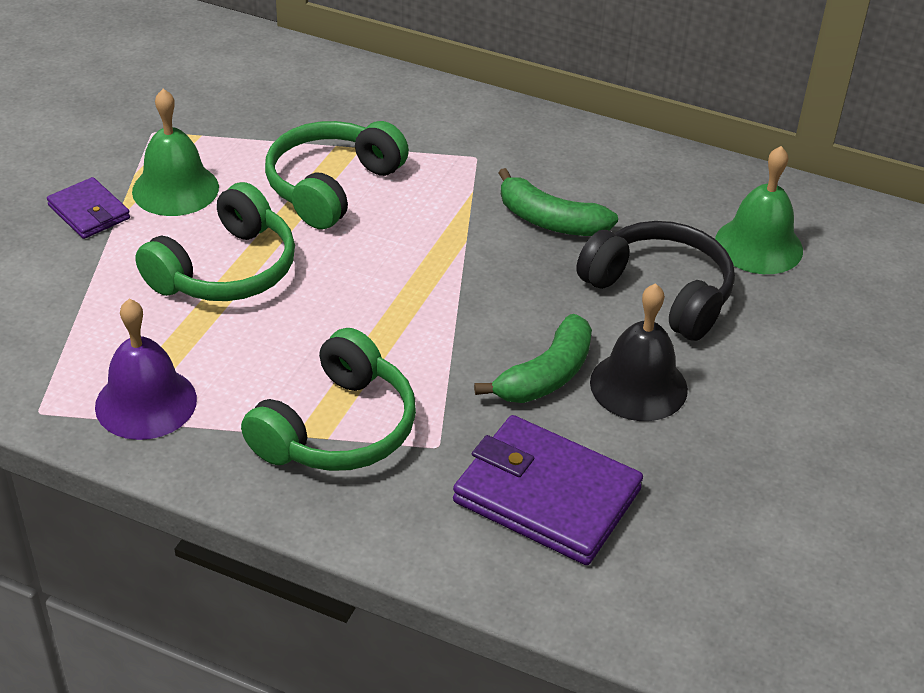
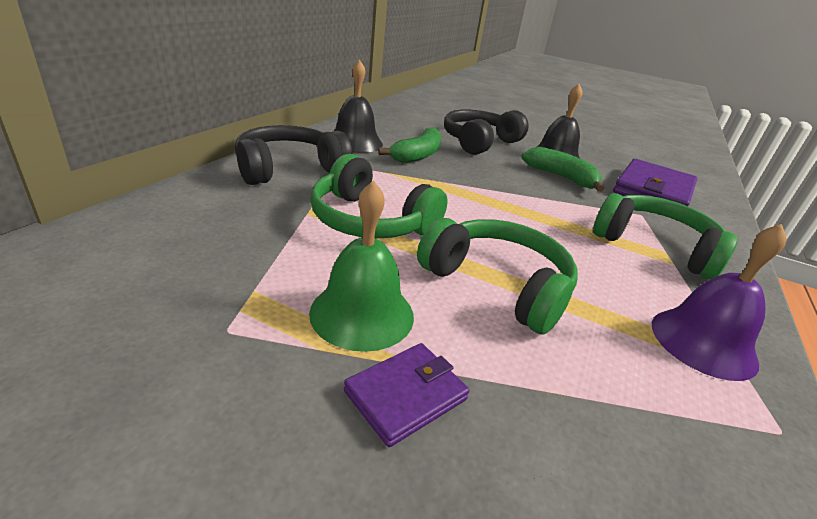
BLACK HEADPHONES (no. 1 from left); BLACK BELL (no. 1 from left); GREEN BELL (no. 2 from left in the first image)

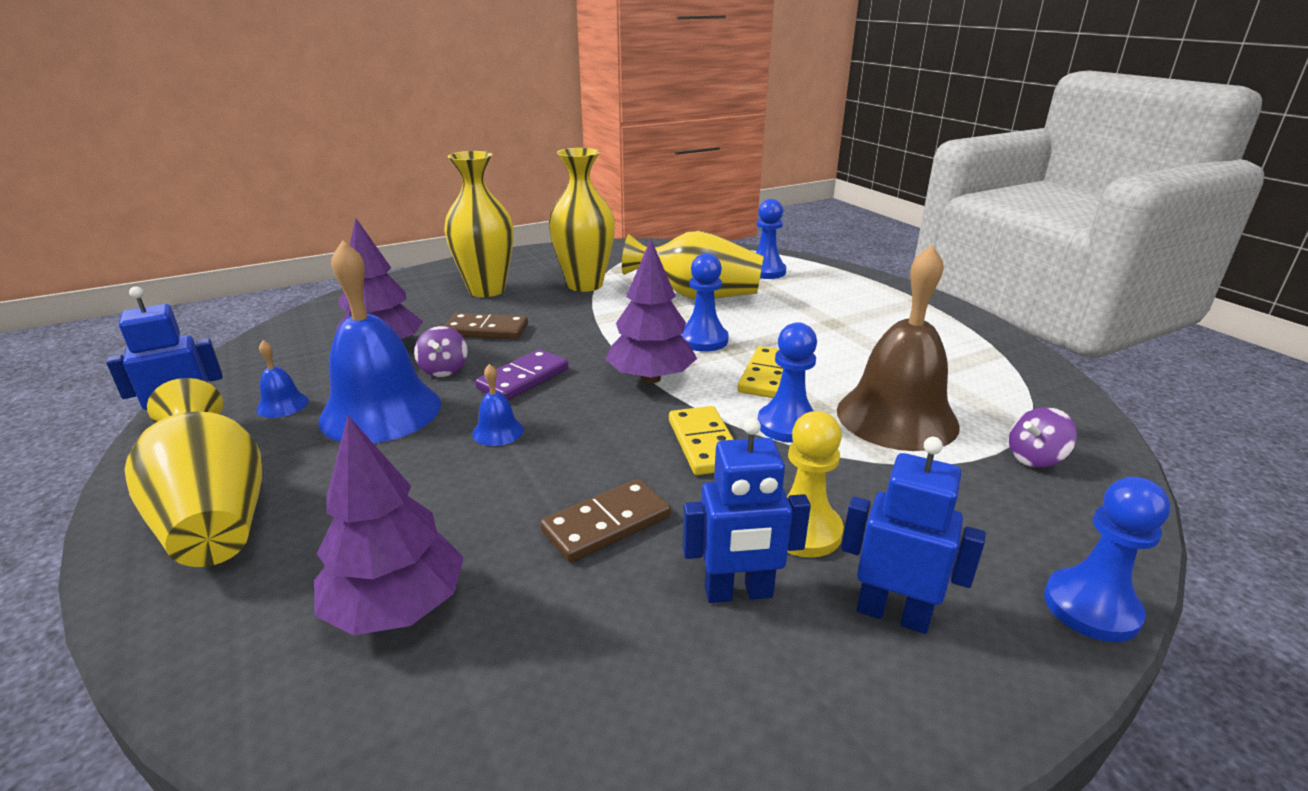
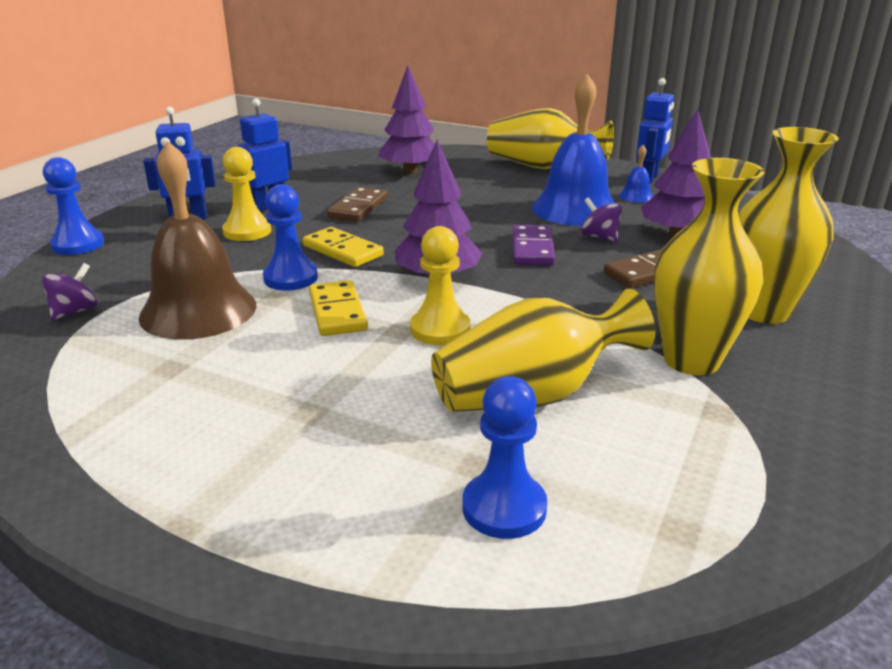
YELLOW PAWN (no. 2 from left); BLUE BELL (no. 3 from left in the first image)

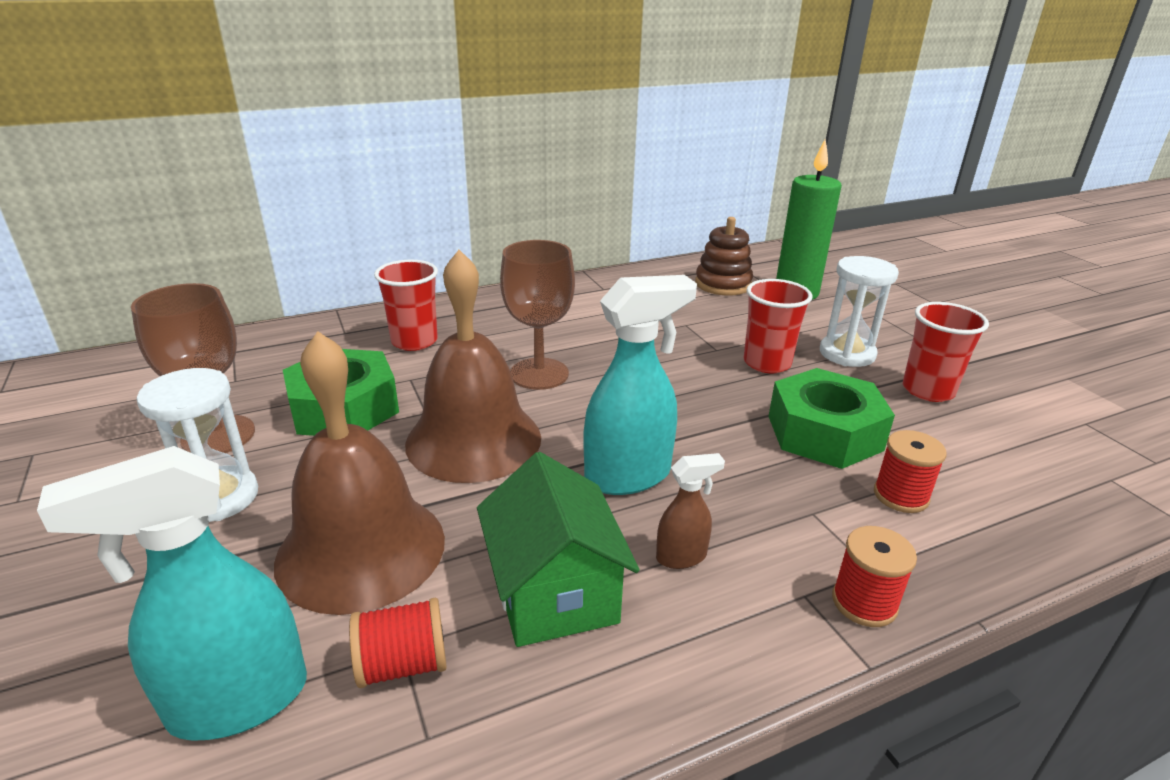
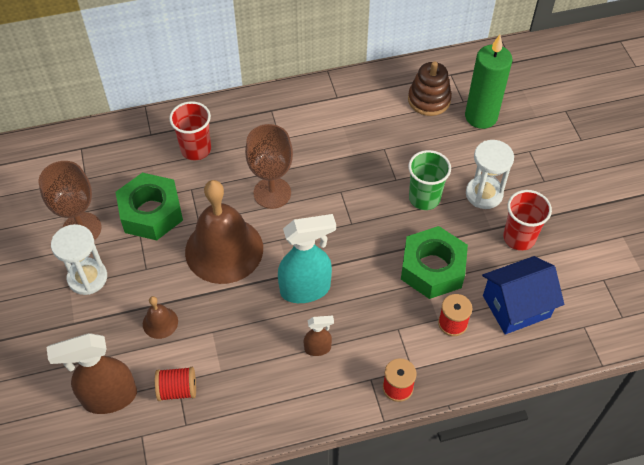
BROWN SPRAY BOTTLE (no. 1 from left); BROWN BELL (no. 1 from left); GREEN CUP; BLUE HOUSE; GREEN HOUSE

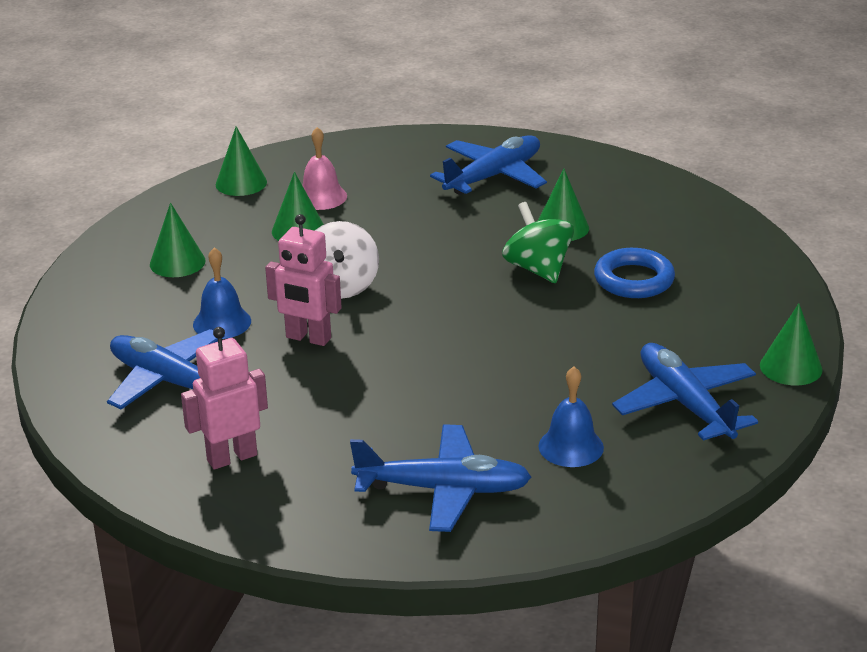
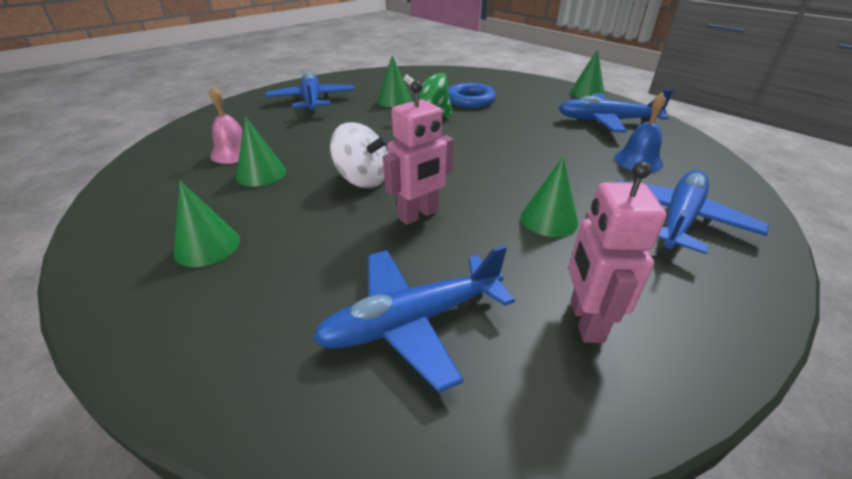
GREEN CONE (no. 4 from left); BLUE BELL (no. 1 from left in the first image)

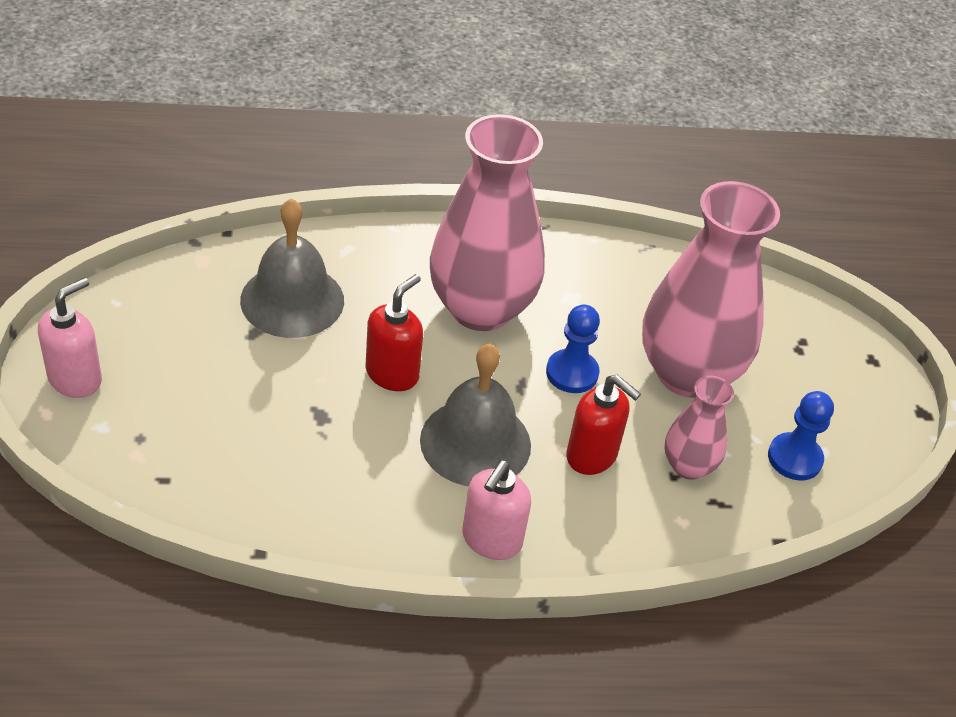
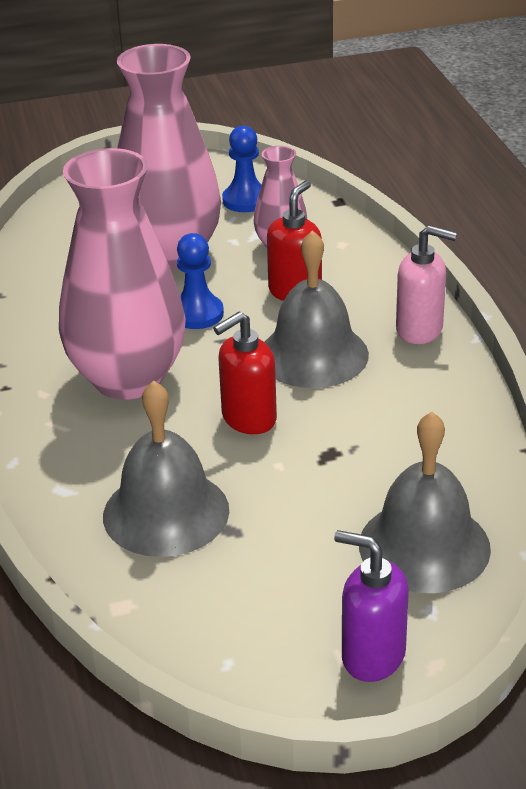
RED SOAP DISPENSER (no. 1 from left); PURPLE SOAP DISPENSER; GREY BELL (no. 3 from left)

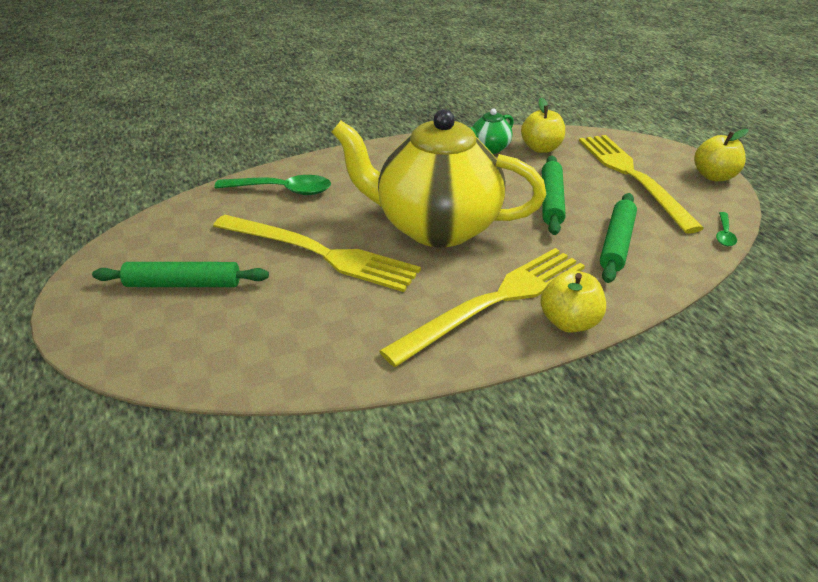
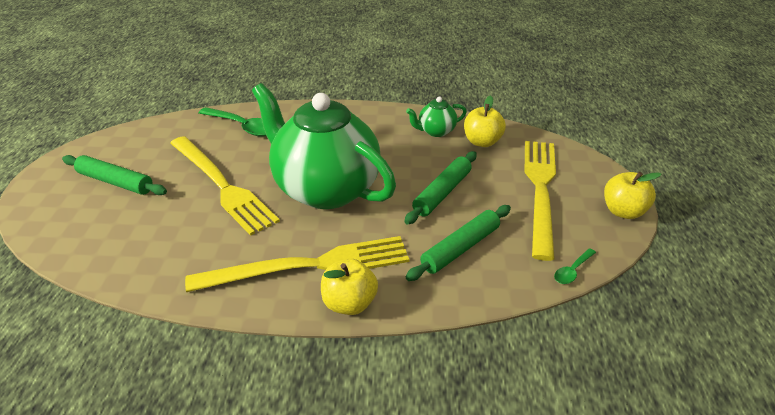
GREEN TEAPOT (no. 1 from left)

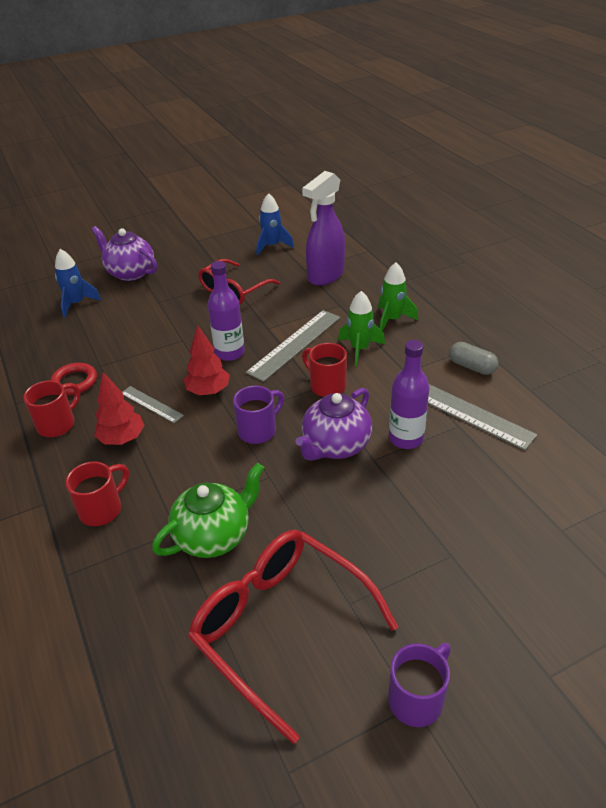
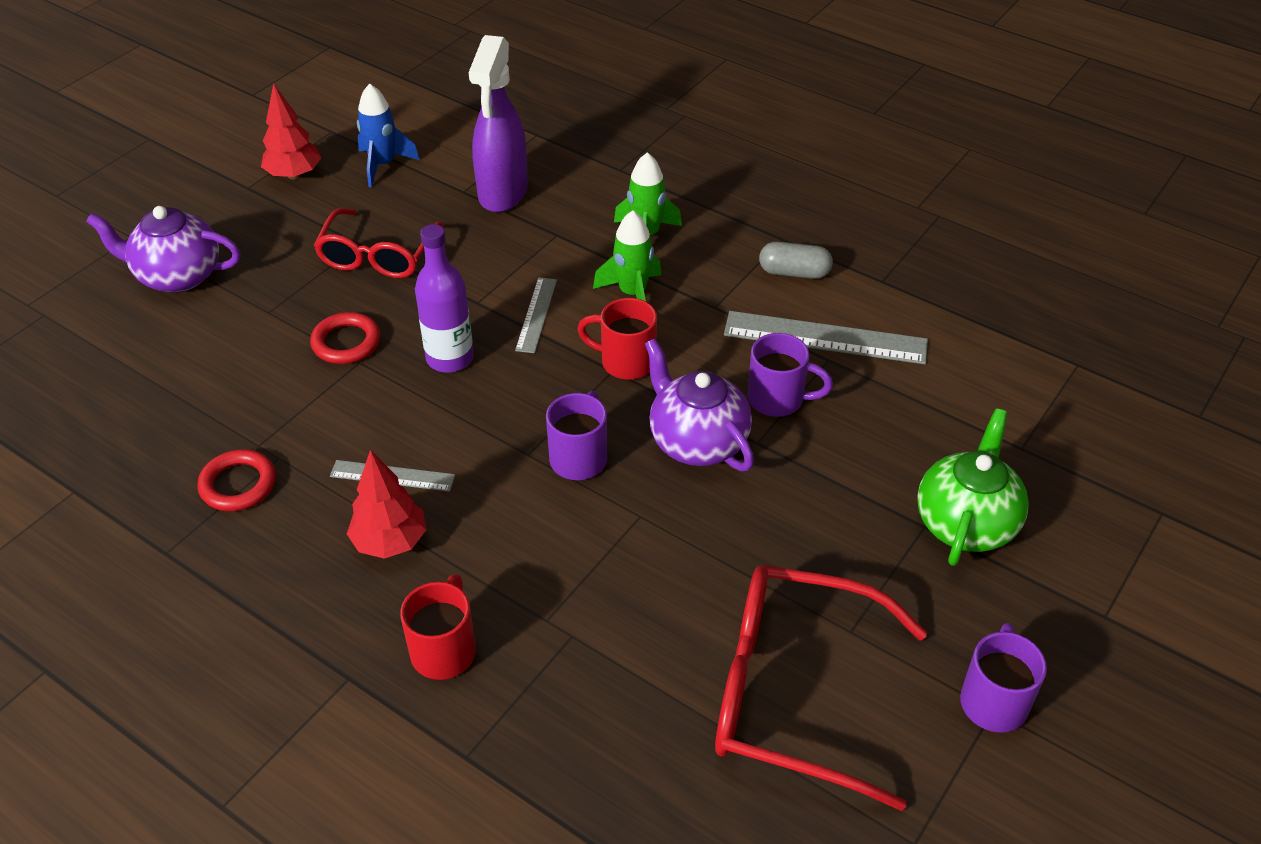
RED TREE (no. 1 from left); RED RING (no. 2 from left); GREY RULER (no. 2 from left); PURPLE TEAPOT (no. 2 from left); PURPLE MUG (no. 2 from left); GREEN TEAPOT; RED MUG (no. 1 from left in the first image); BLUE ROCKET (no. 1 from left in the first image)

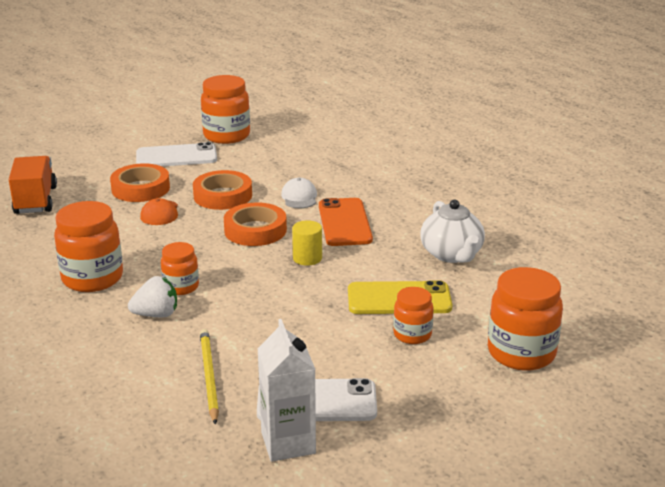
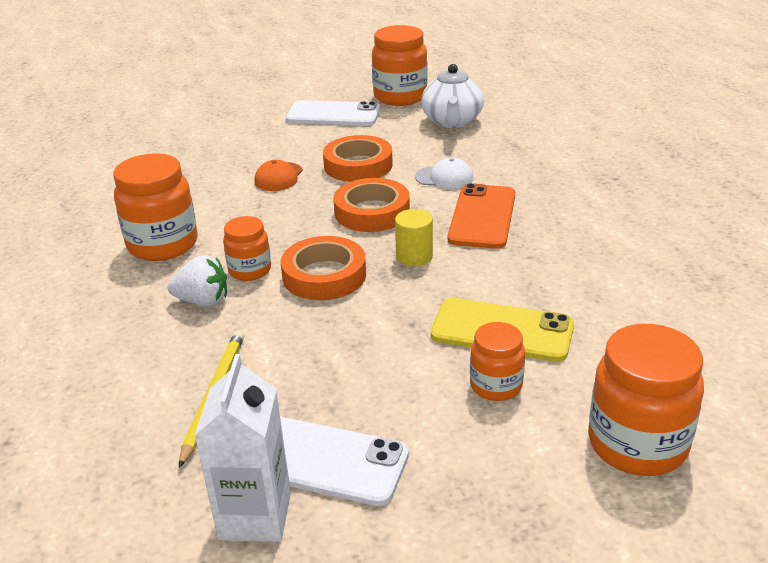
ORANGE TAPE (no. 1 from left); WHITE CAP; WHITE TEAPOT; ORANGE TRUCK

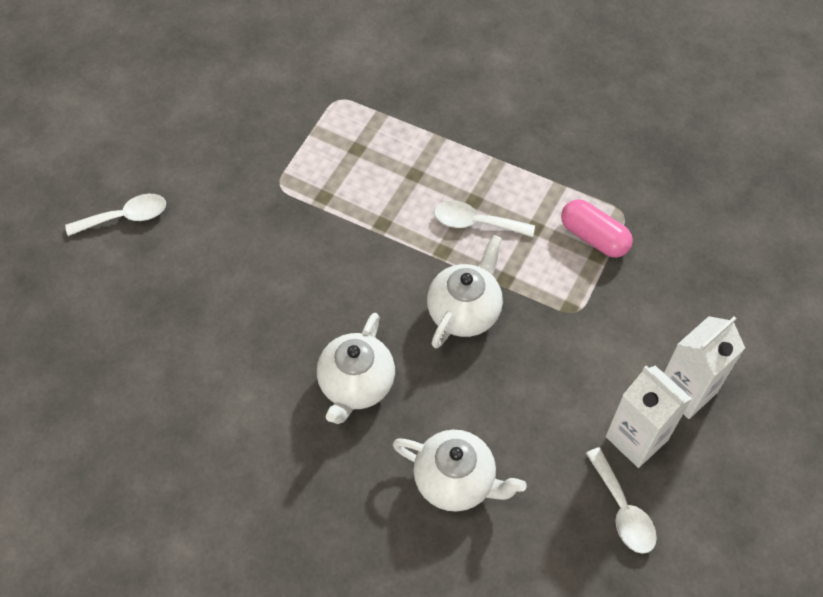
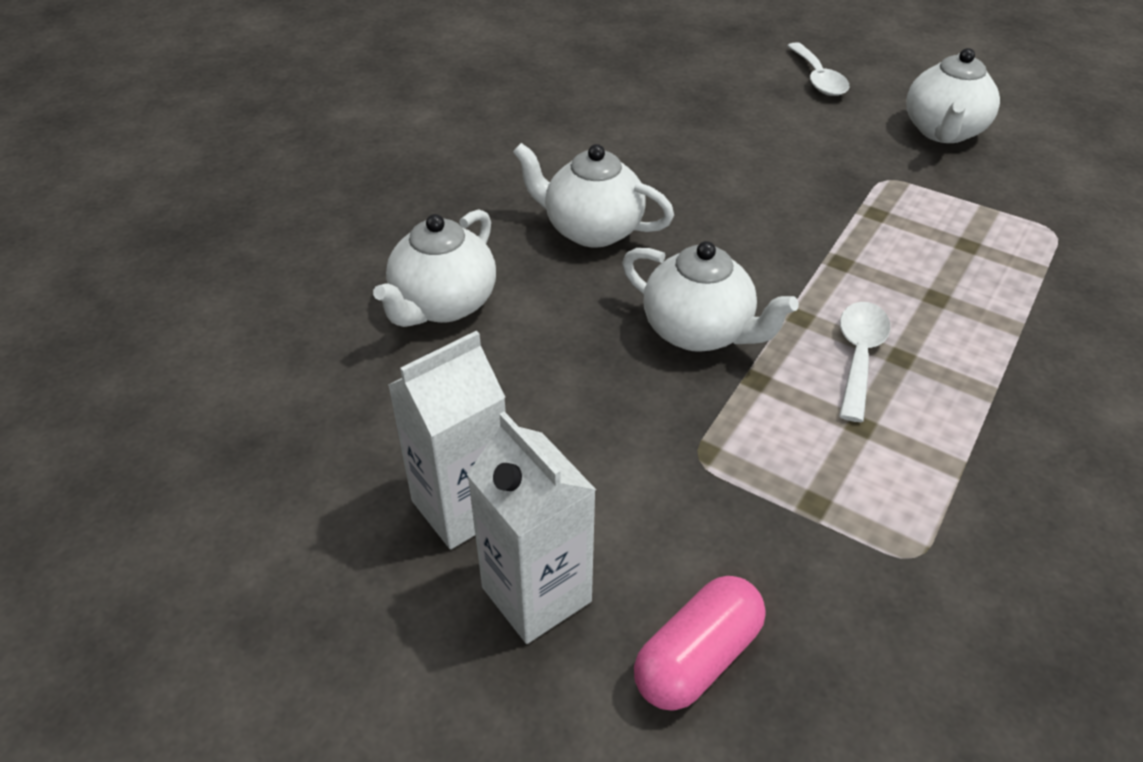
PINK CAPSULE; WHITE TEAPOT (no. 4 from left); WHITE SPOON (no. 3 from left in the first image)

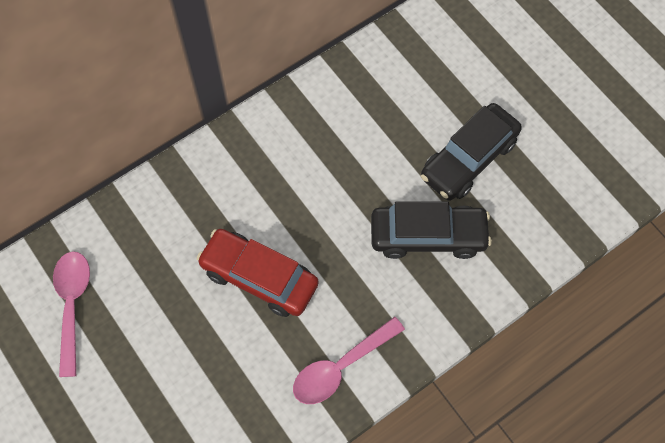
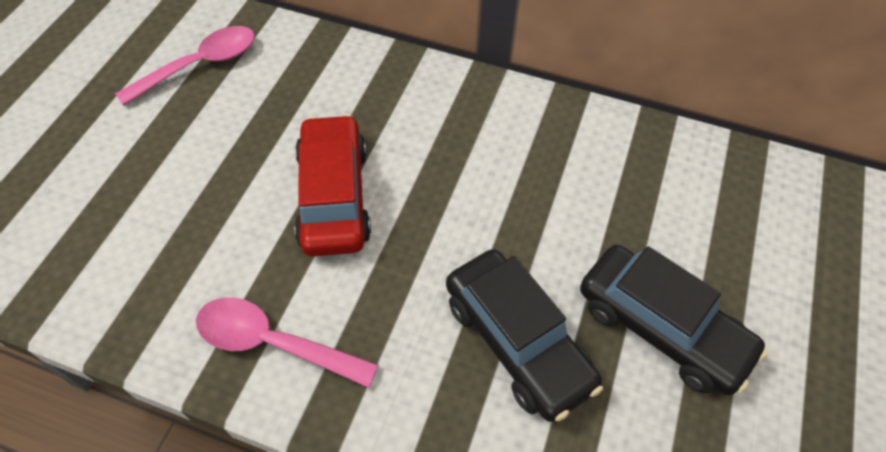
BLACK CAR (no. 2 from left)

